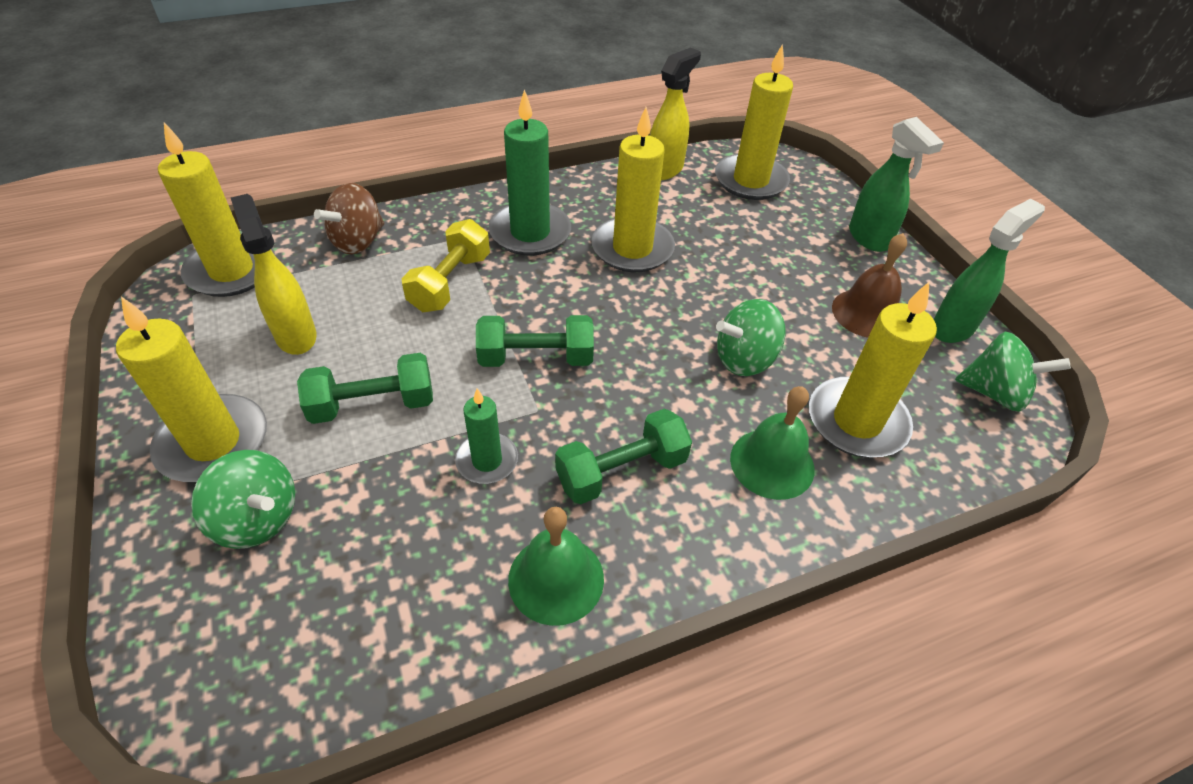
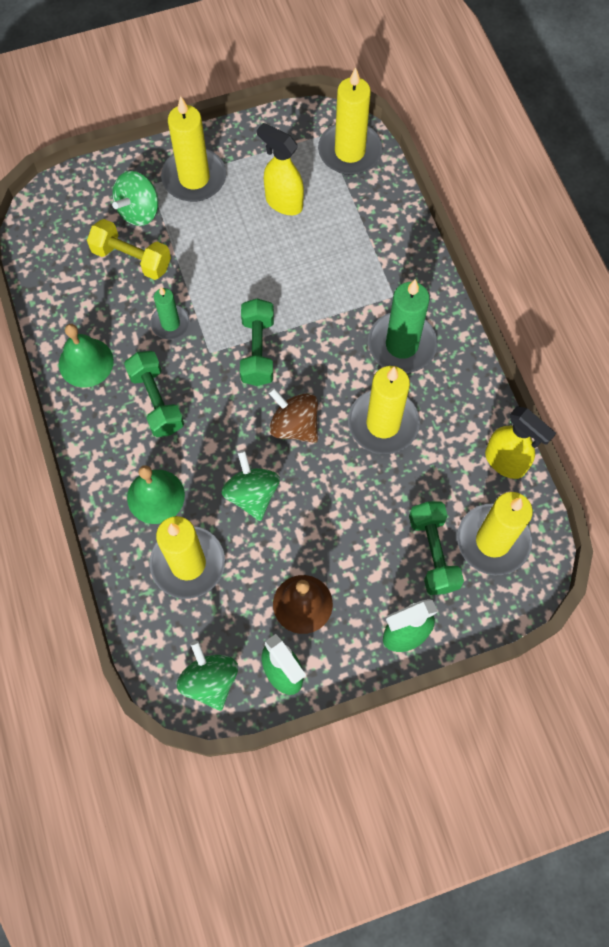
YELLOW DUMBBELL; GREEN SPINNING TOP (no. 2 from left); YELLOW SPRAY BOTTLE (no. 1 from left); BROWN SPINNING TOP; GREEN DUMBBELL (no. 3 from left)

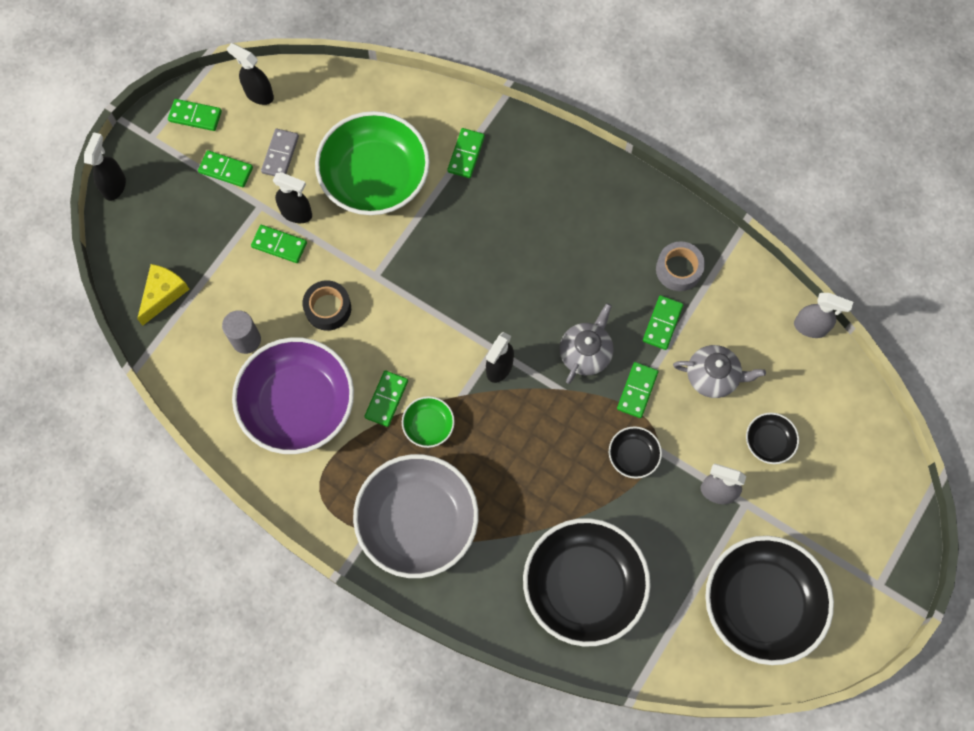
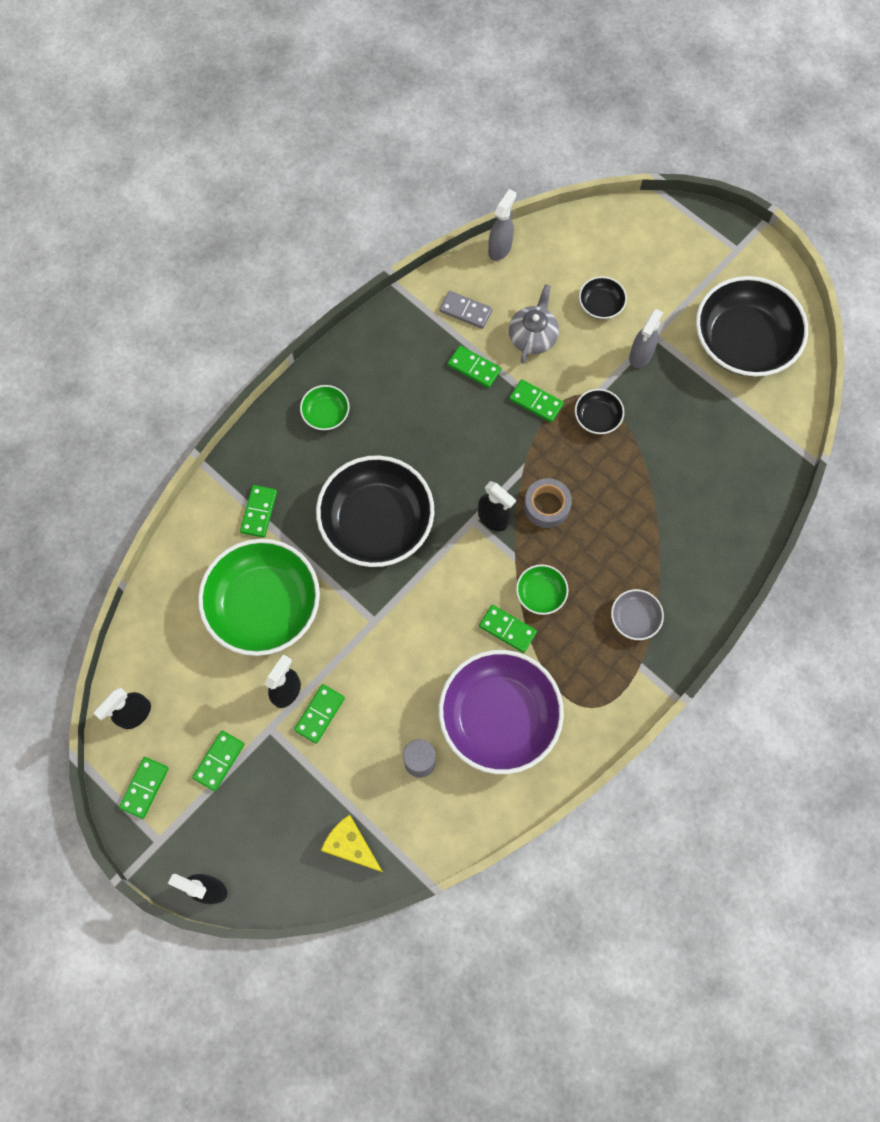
GREEN DOMINO (no. 3 from left); GREEN BOWL (no. 2 from left); BLACK BOWL (no. 1 from left); GREY DOMINO; GREY TAPE; GREY BOWL; BLACK TAPE; GREY TEAPOT (no. 1 from left in the first image)

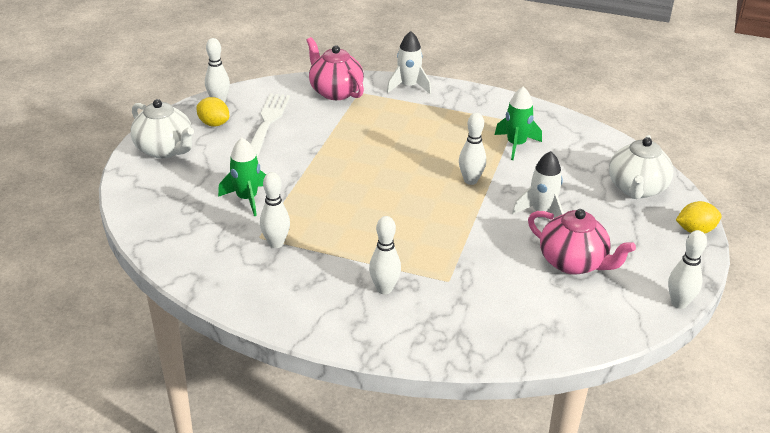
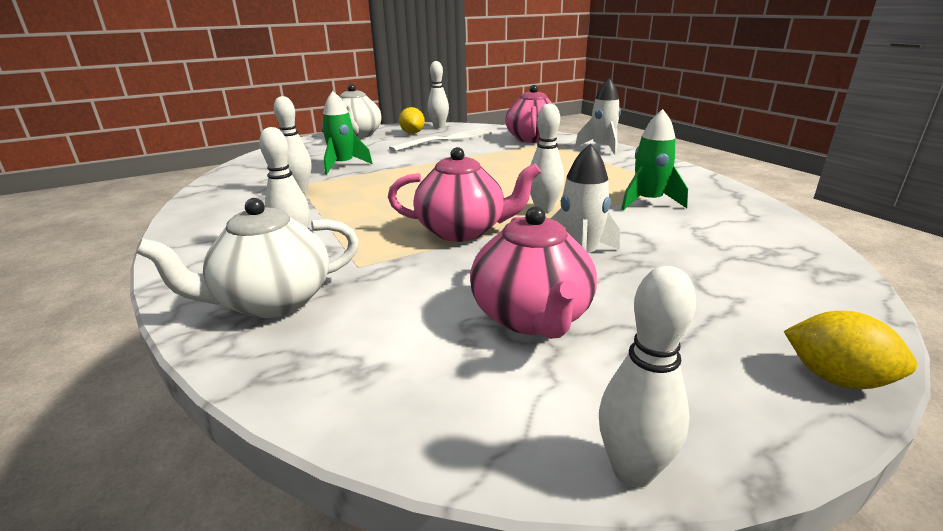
WHITE TEAPOT (no. 1 from left); PINK TEAPOT (no. 1 from left)

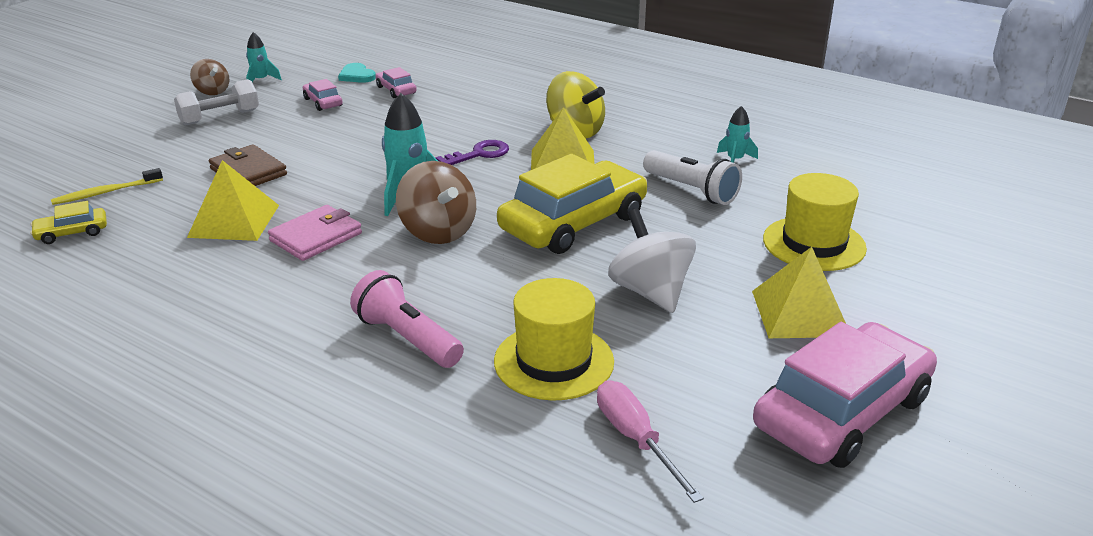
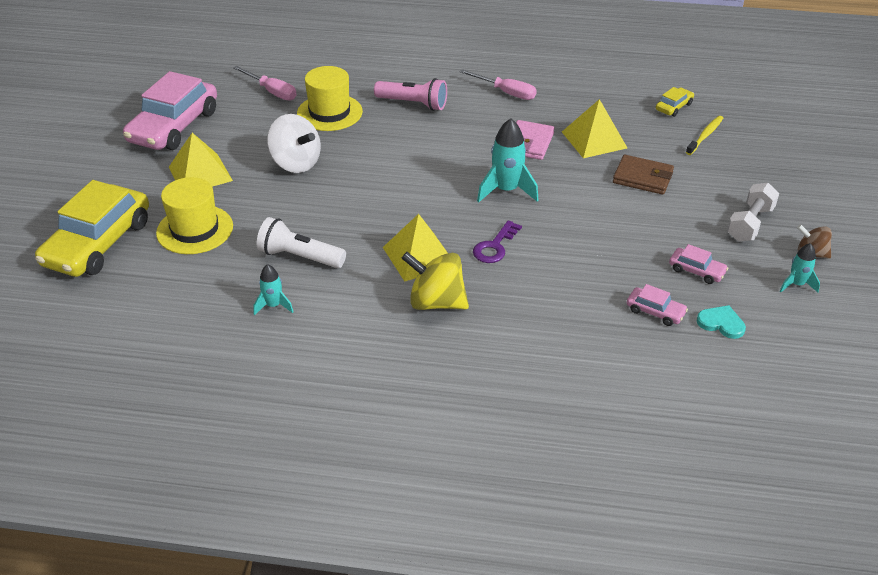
YELLOW CAR (no. 1 from left); PINK SCREWDRIVER (no. 2 from left); BROWN SPINNING TOP (no. 2 from left in the first image)

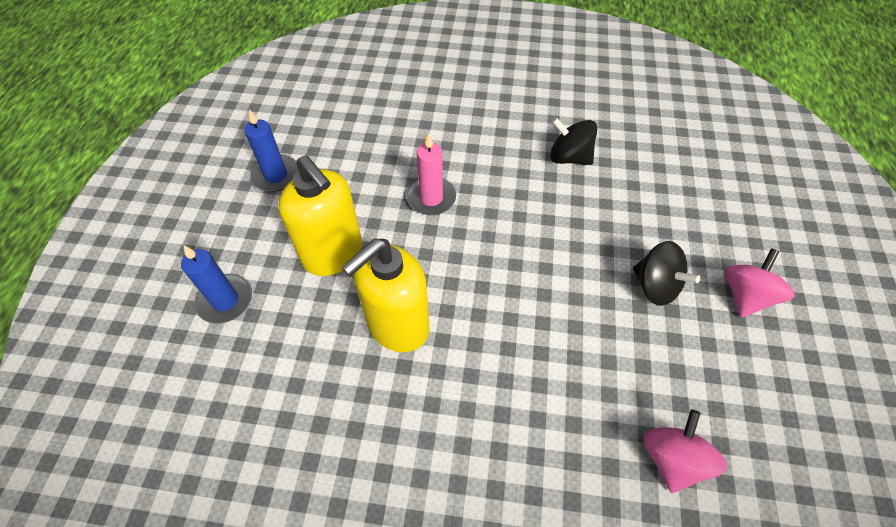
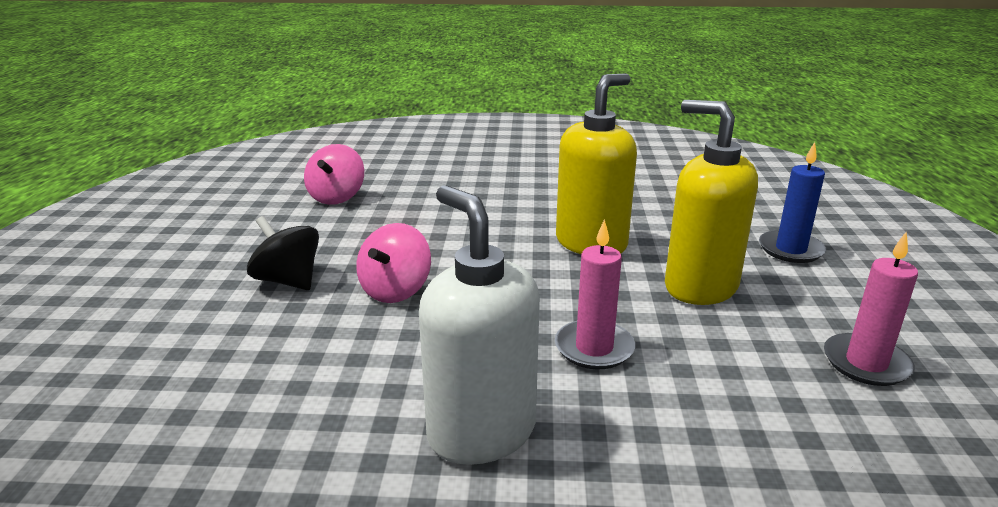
PINK SPINNING TOP (no. 2 from left); WHITE SOAP DISPENSER; PINK CANDLE (no. 2 from left); BLACK SPINNING TOP (no. 1 from left in the first image)

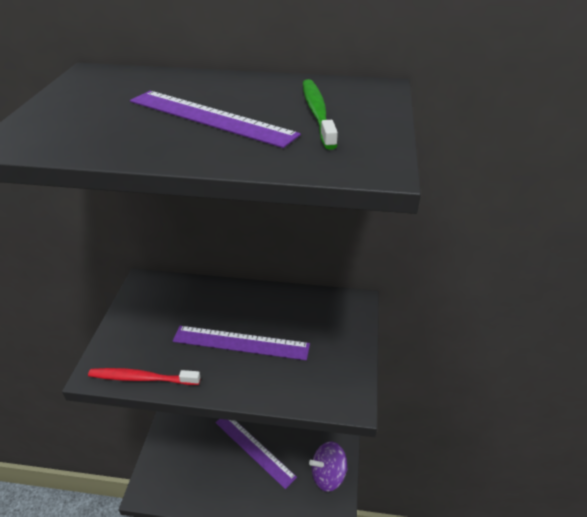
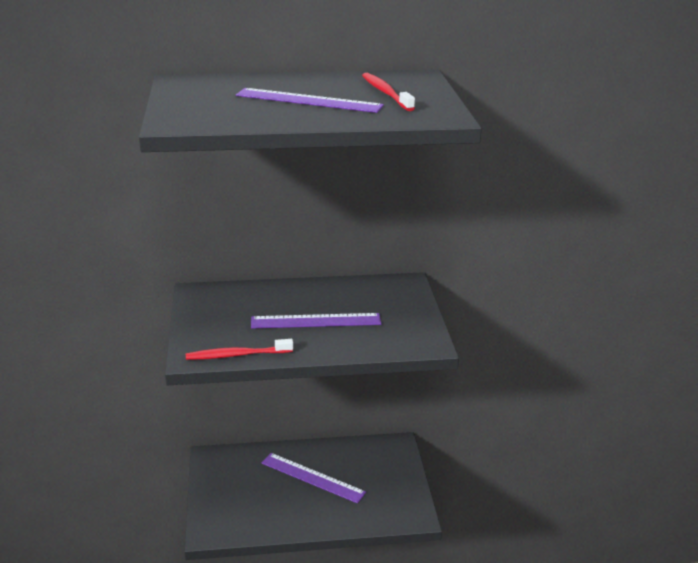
RED TOOTHBRUSH (no. 2 from left); PURPLE SPINNING TOP

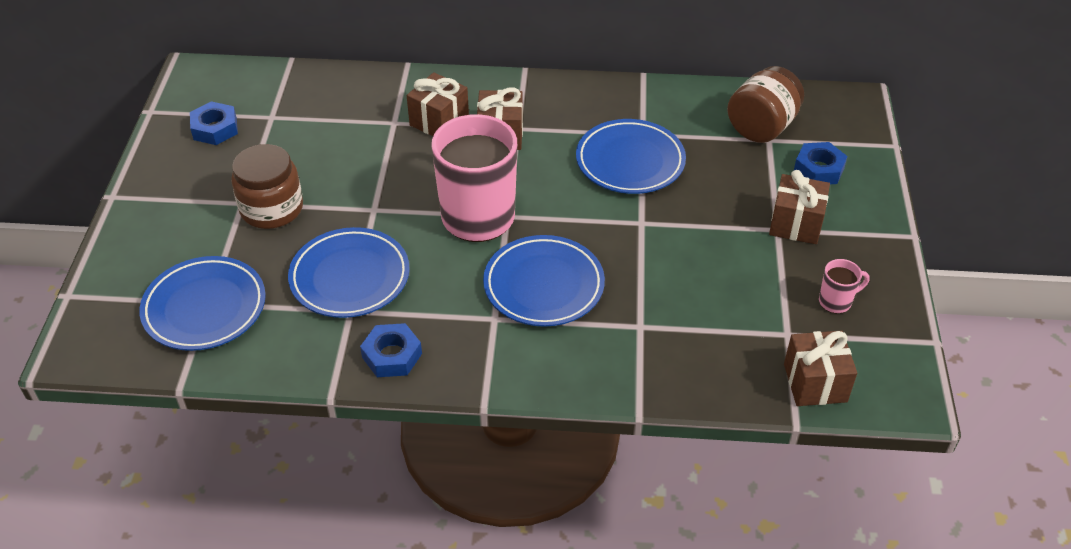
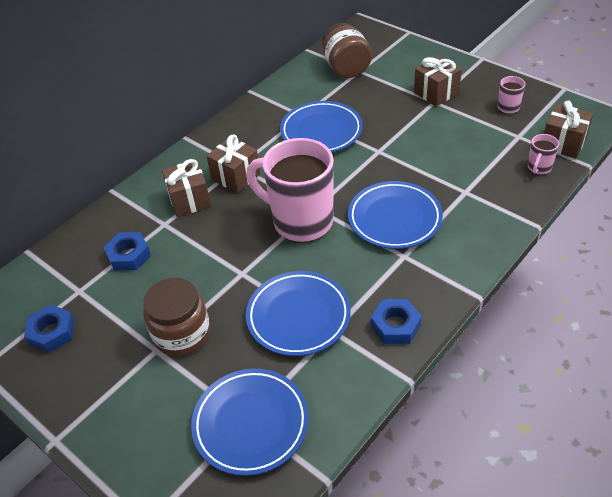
BLUE NUT (no. 2 from left); PINK MUG (no. 3 from left)

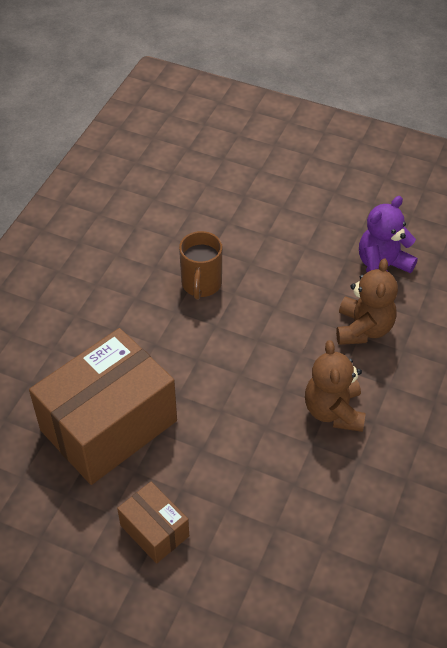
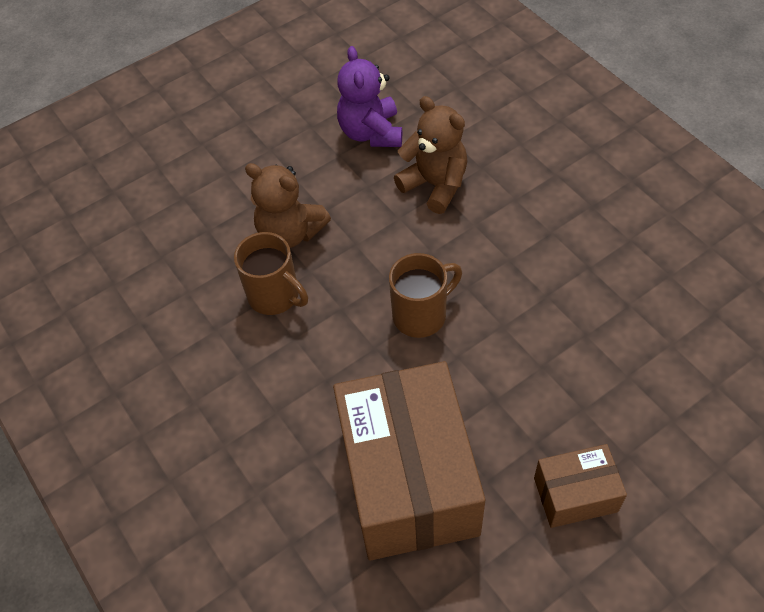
BROWN TEDDY BEAR (no. 1 from left); BROWN MUG (no. 2 from left)

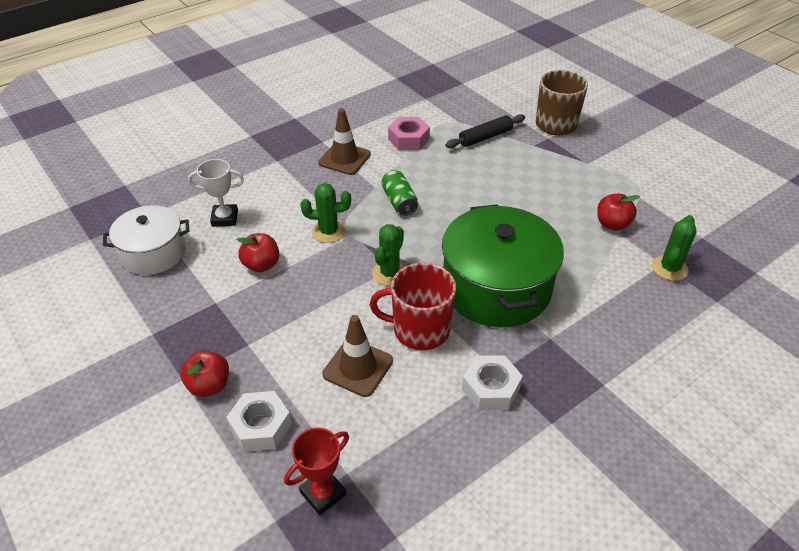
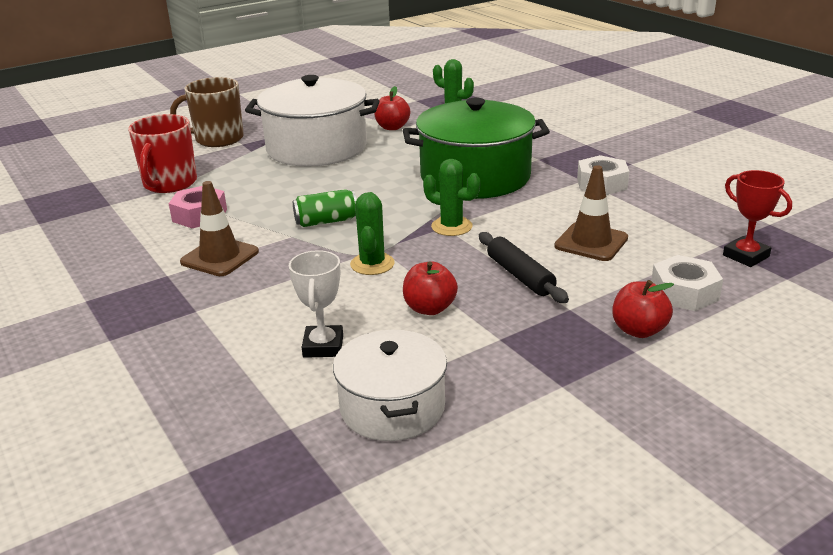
RED MUG; WHITE POT (no. 1 from left); BLACK ROLLING PIN

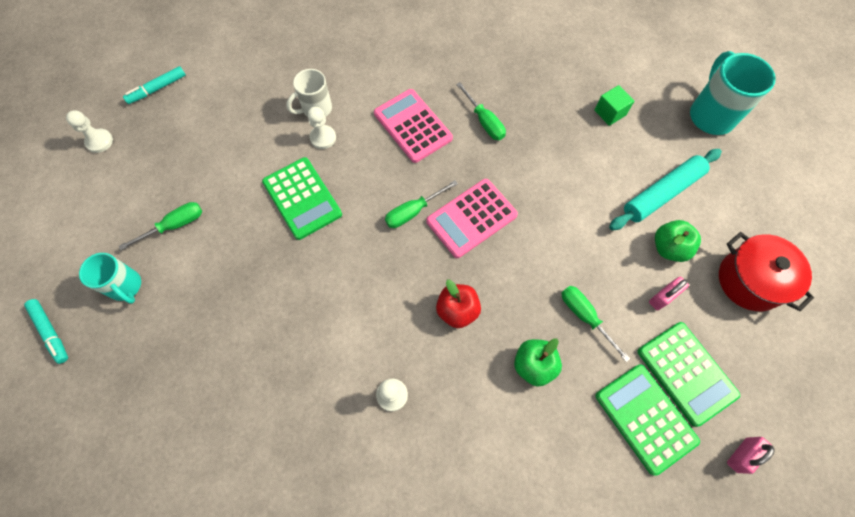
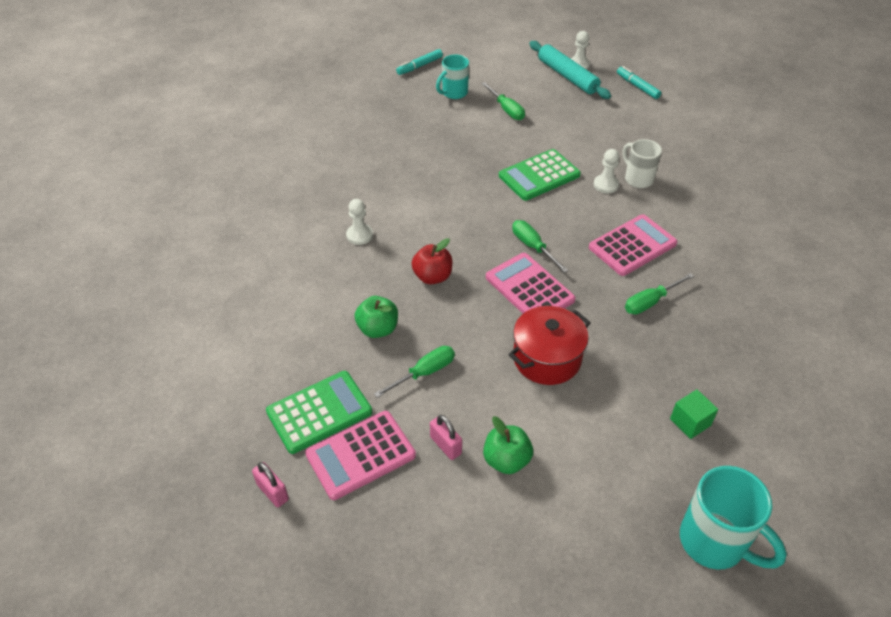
PINK CALCULATOR (no. 1 from left); RED POT; TURQUOISE ROLLING PIN; TURQUOISE MUG (no. 2 from left)

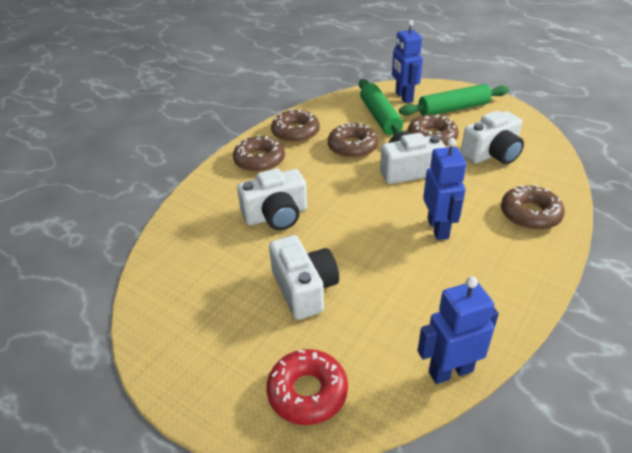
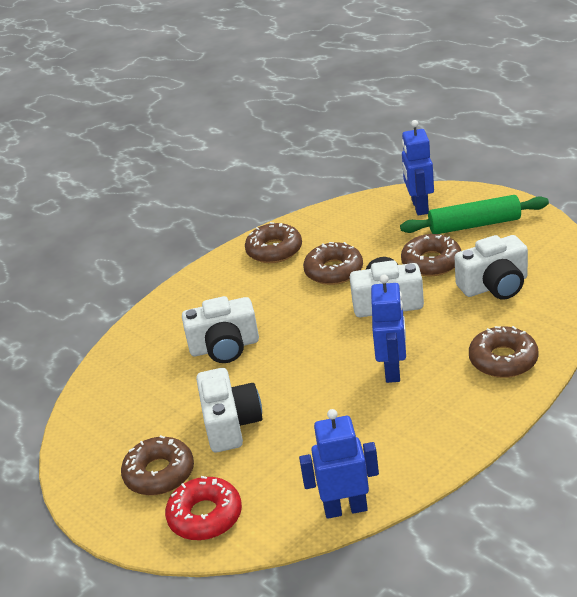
BROWN DONUT (no. 1 from left); GREEN ROLLING PIN (no. 1 from left in the first image)

